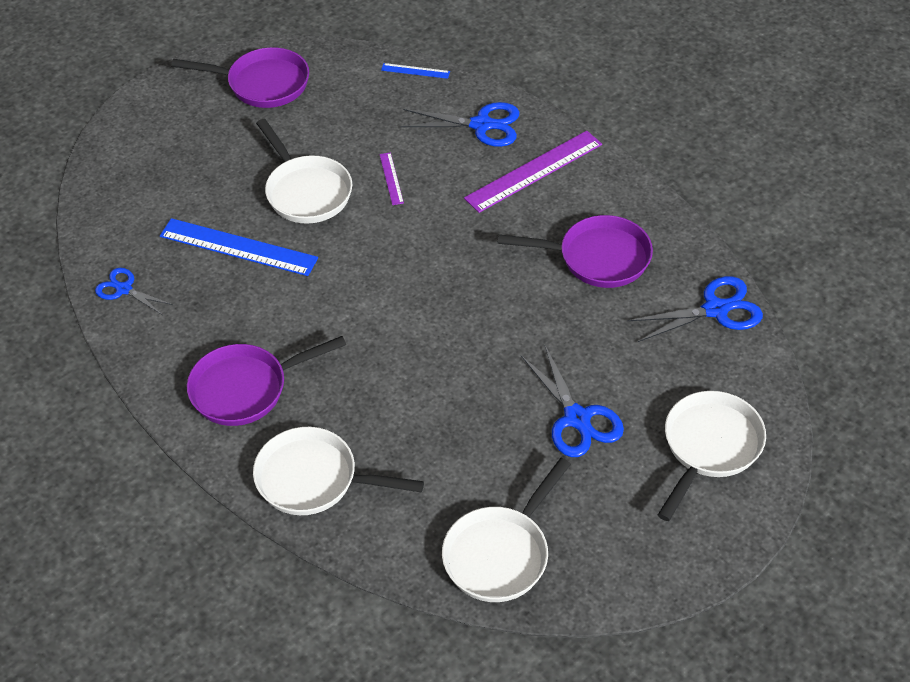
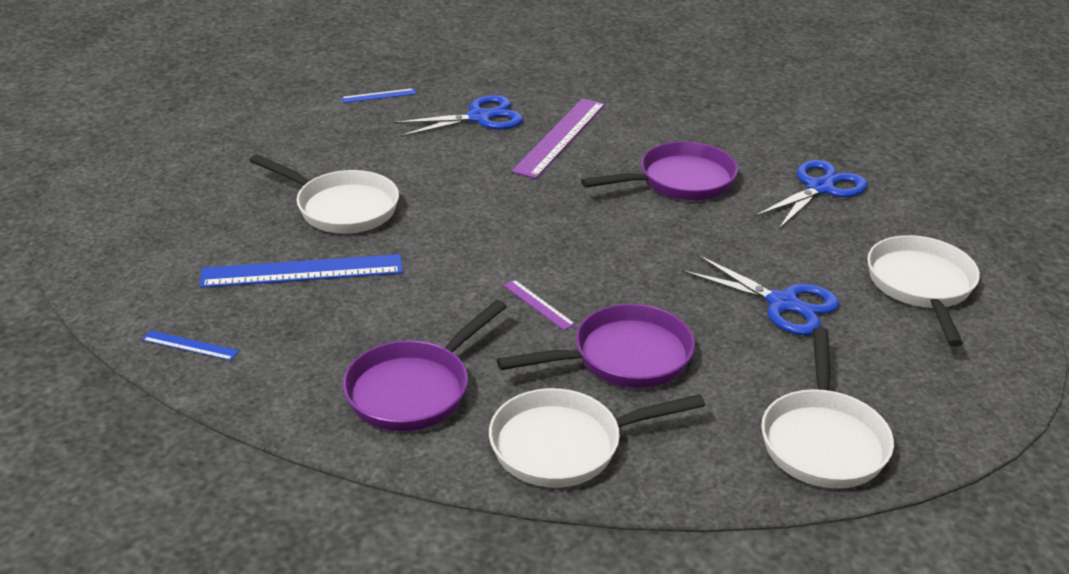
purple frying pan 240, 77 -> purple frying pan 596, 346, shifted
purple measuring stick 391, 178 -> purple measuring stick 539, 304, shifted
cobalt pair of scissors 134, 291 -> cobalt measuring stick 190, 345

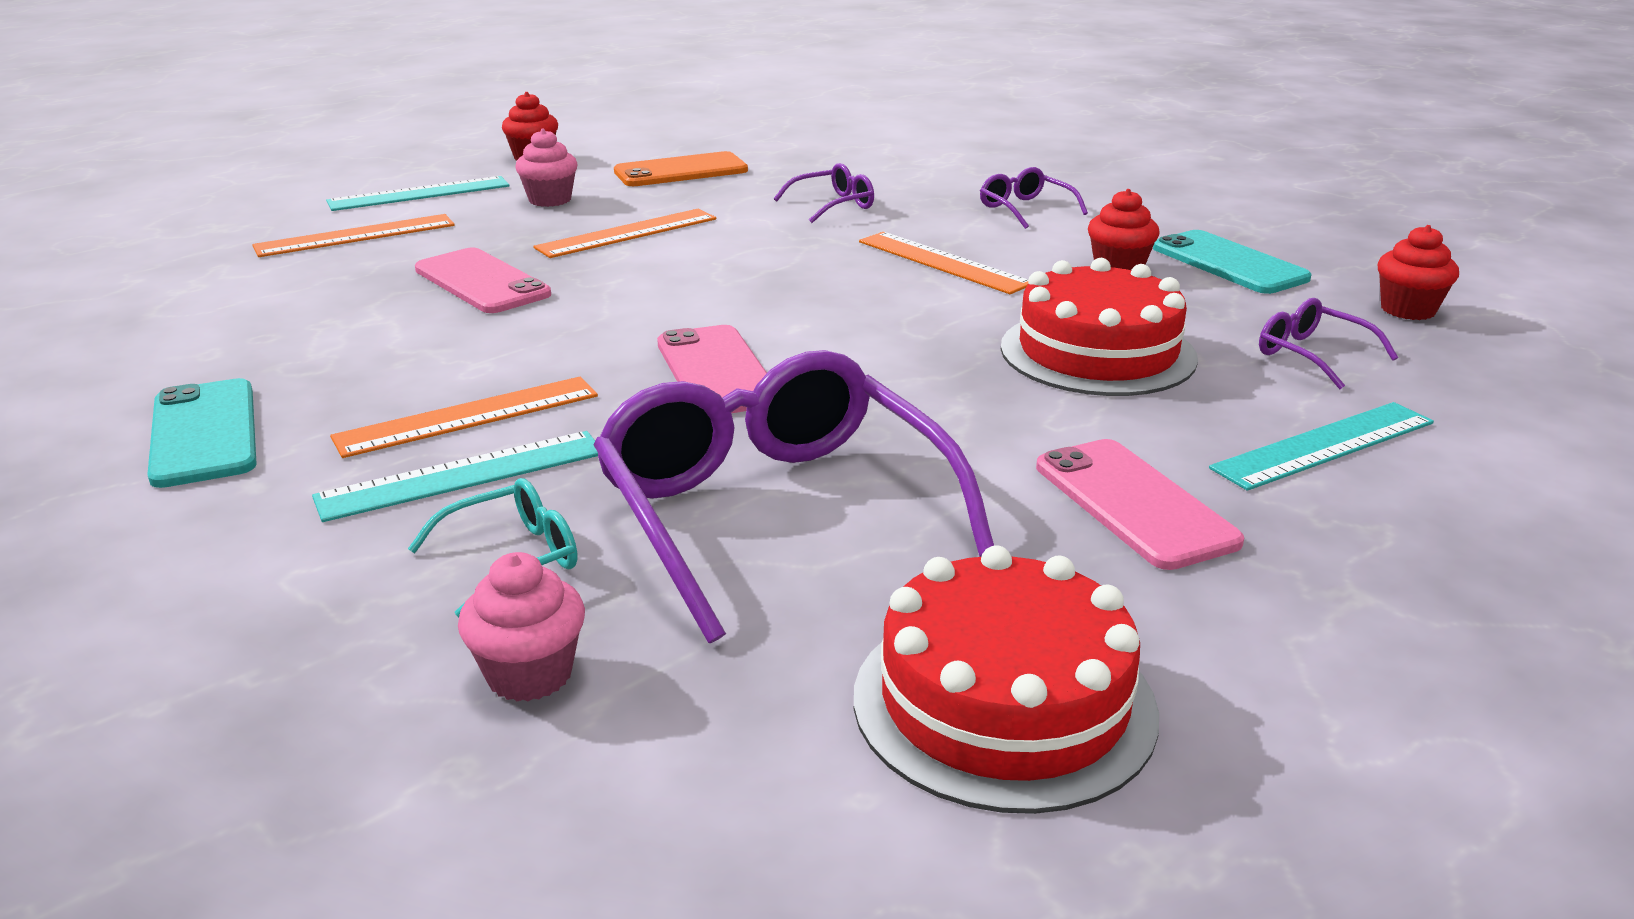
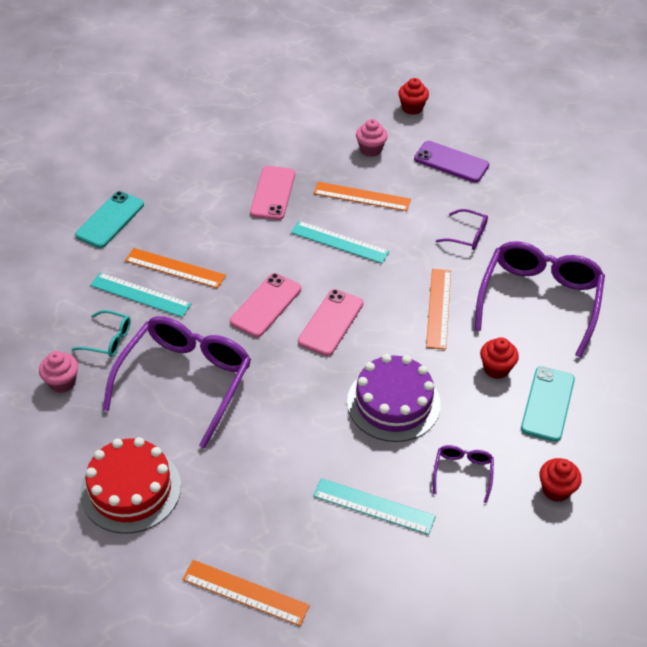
bright orange measuring stick 353, 235 -> bright orange measuring stick 246, 593, shifted
aqua measuring stick 418, 193 -> aqua measuring stick 340, 242, shifted
pink smartphone 1140, 504 -> pink smartphone 330, 322, shifted
bright orange smartphone 681, 168 -> purple smartphone 451, 161
red layer cake 1099, 327 -> purple layer cake 394, 398
purple glasses 1034, 198 -> purple glasses 539, 299, x2.26

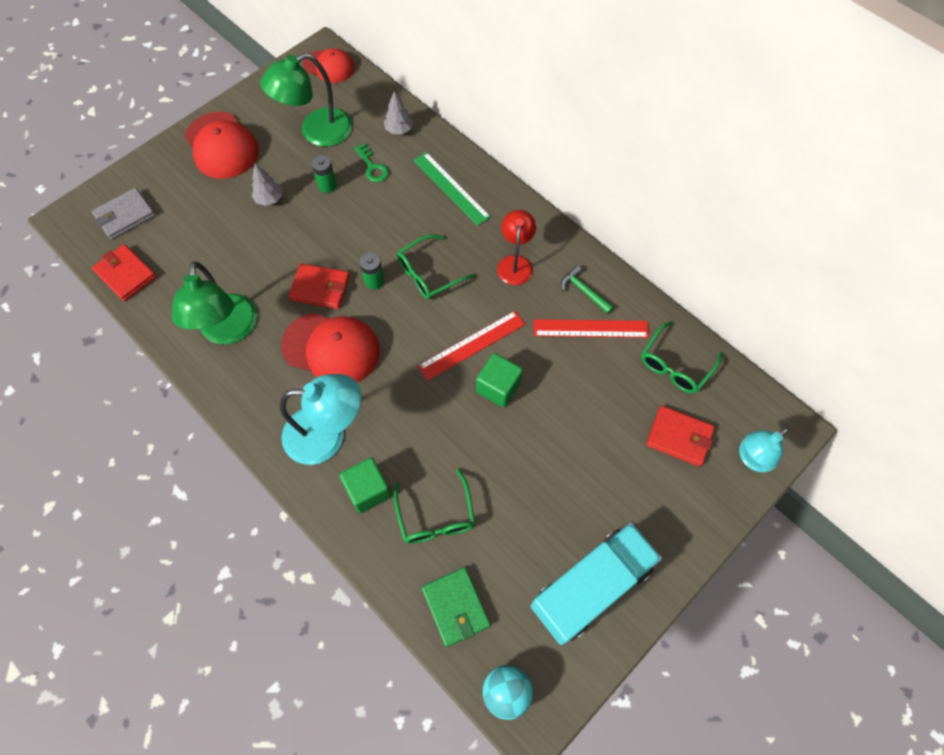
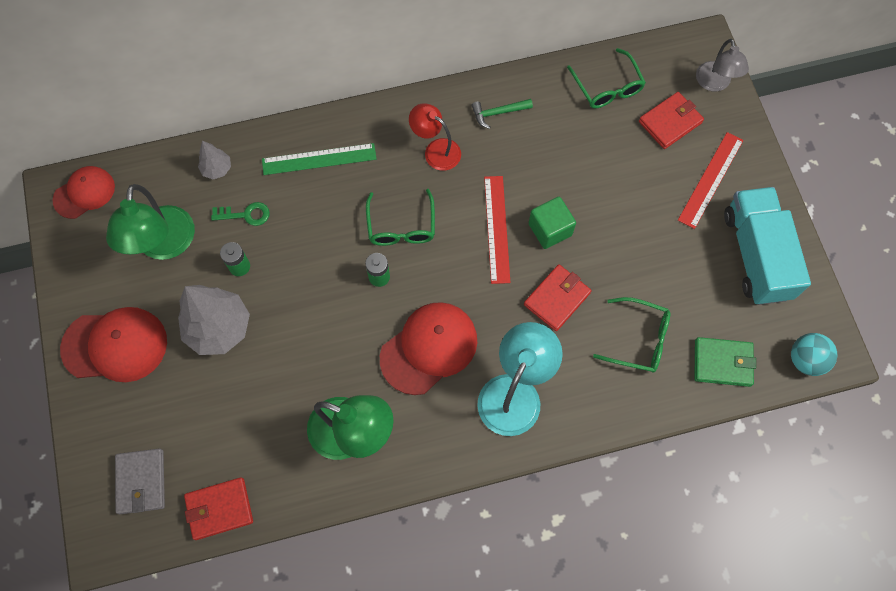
green solid cube 365, 485 -> none
red card wallet 319, 286 -> red card wallet 557, 297, shifted
red measuring stick 591, 328 -> red measuring stick 711, 180, shifted
aqua reading lamp 764, 450 -> gray reading lamp 722, 65
gray fir tree 267, 184 -> gray fir tree 214, 320, x2.00

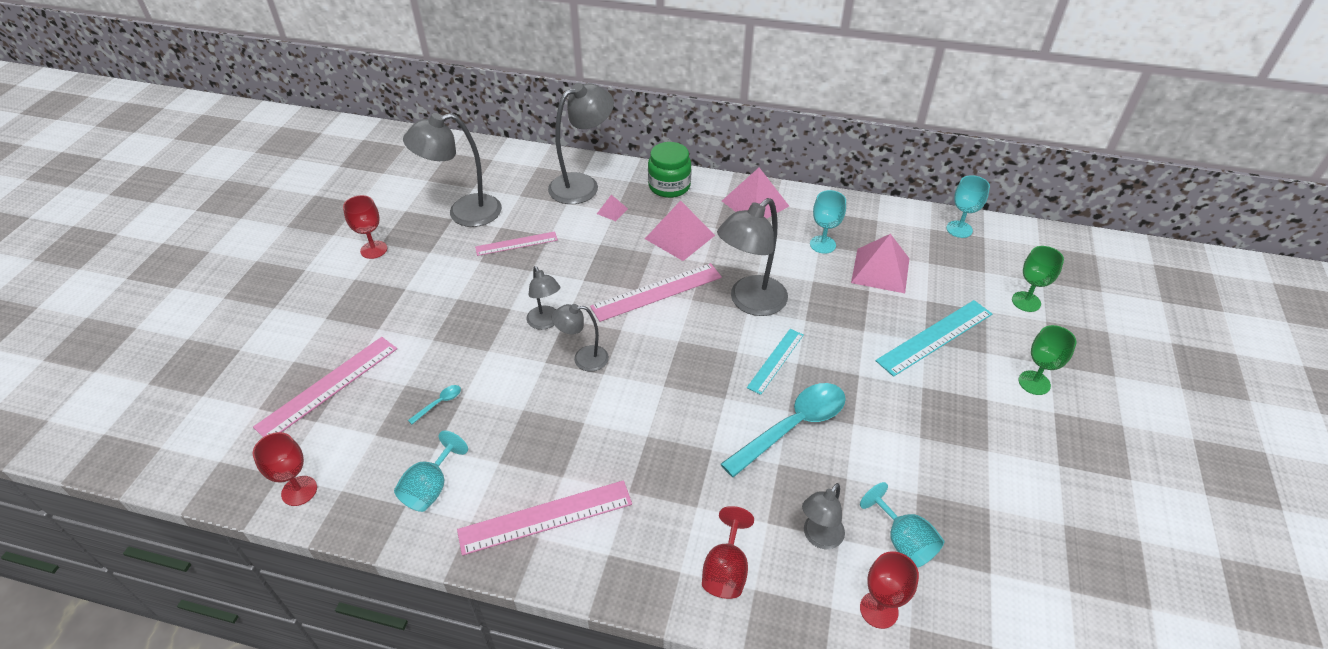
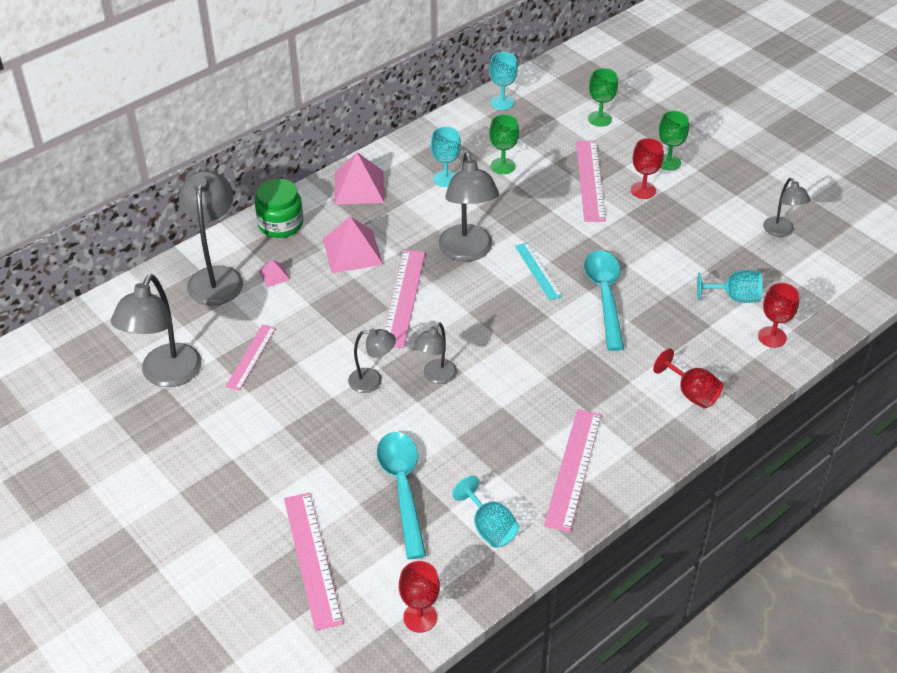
red wine glass 365, 227 -> red wine glass 647, 168, shifted
gray reading lamp 823, 516 -> gray reading lamp 786, 207, shifted
pink solid pyramid 880, 263 -> green wine glass 504, 144
aqua measuring stick 934, 338 -> pink measuring stick 591, 181
aqua tablespoon 434, 404 -> aqua tablespoon 401, 495, x2.49

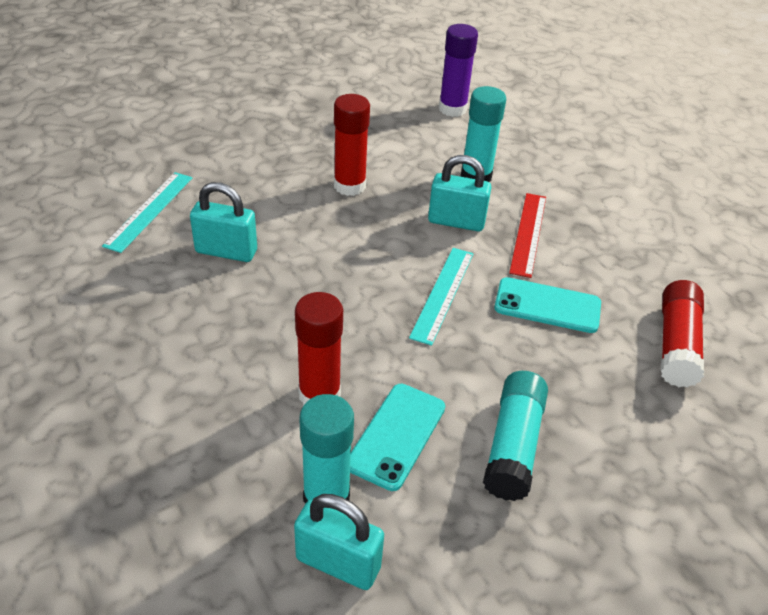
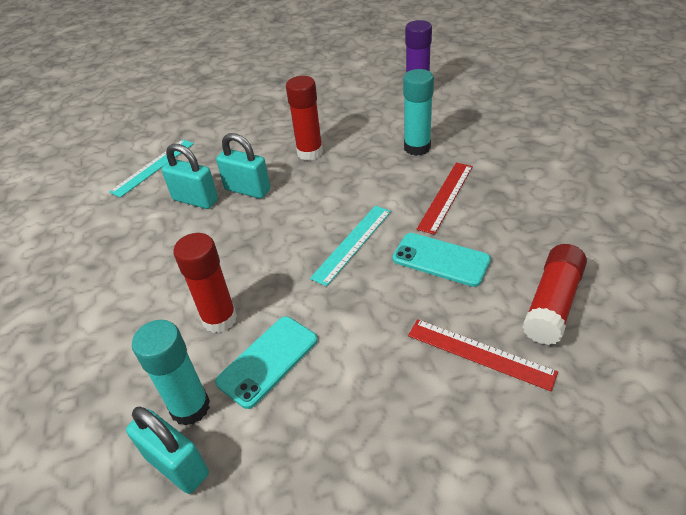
aqua glue stick 515, 436 -> none
none -> red measuring stick 483, 355
aqua small lock 459, 193 -> aqua small lock 243, 166, shifted

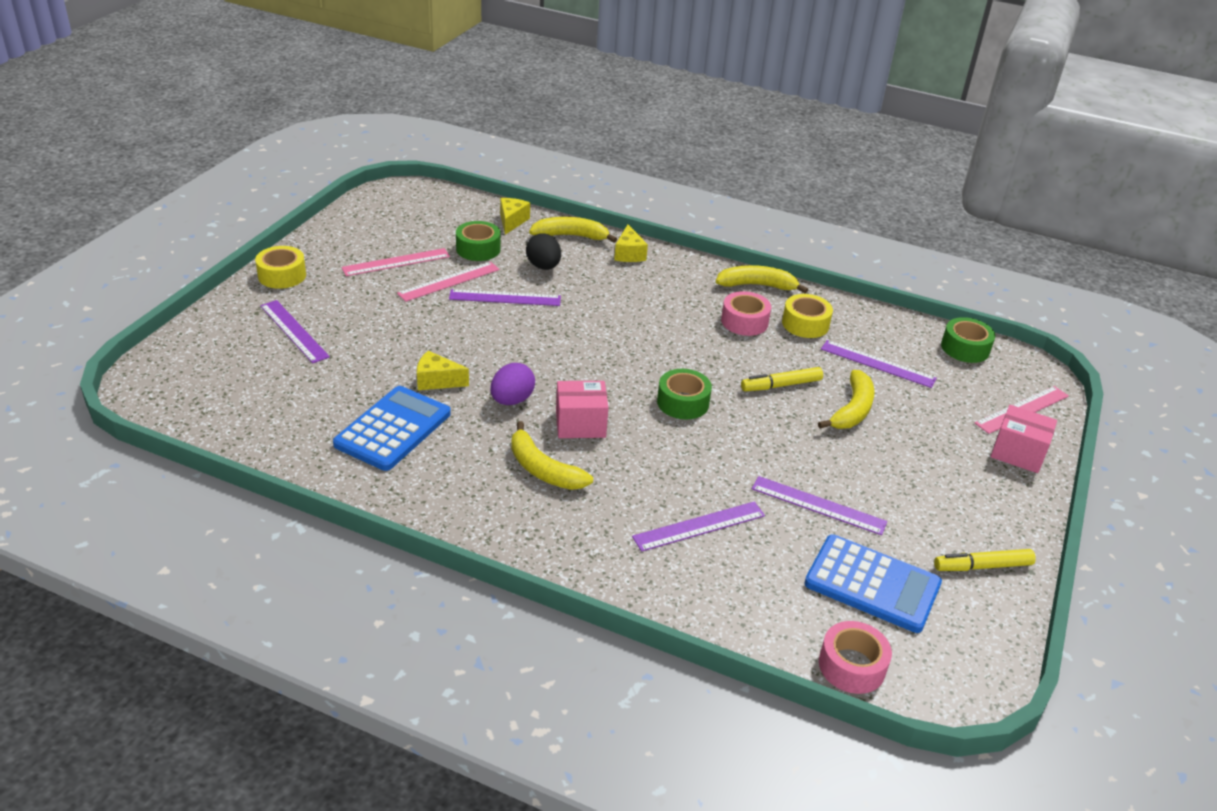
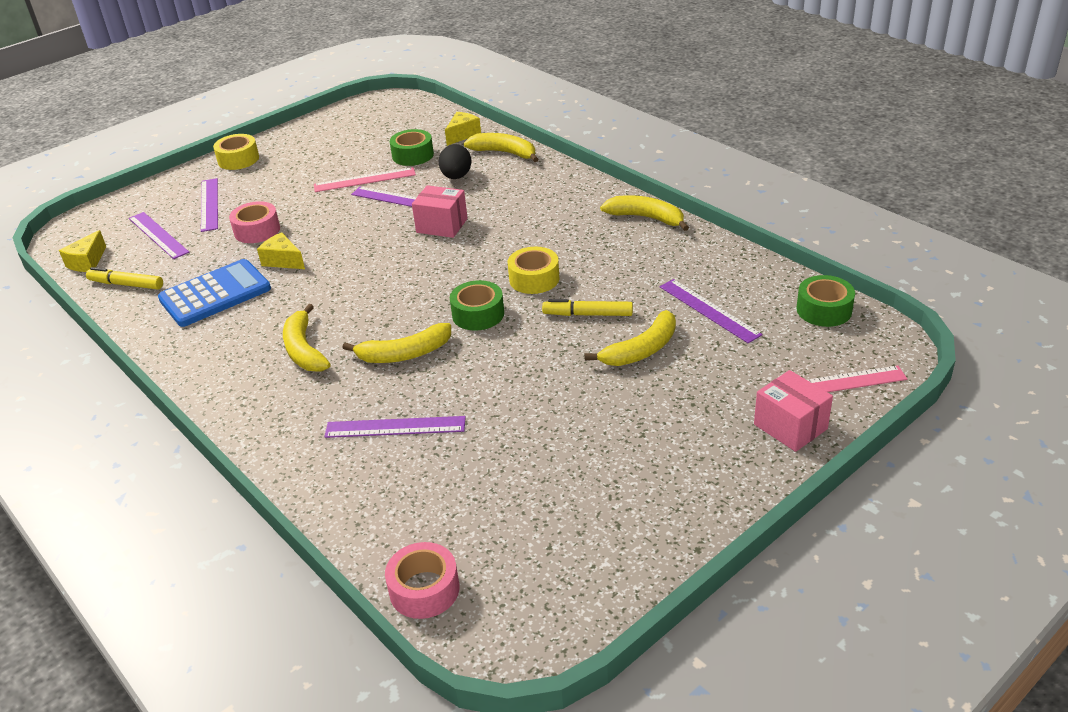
pink measuring stick 395, 262 -> none
purple egg shape 512, 384 -> none
cobalt calculator 873, 584 -> none
none -> golden banana 397, 343
pink parcel 582, 409 -> pink parcel 440, 211, shifted
golden piece of cheese 631, 243 -> golden piece of cheese 82, 251, shifted
pink sticky tape 746, 313 -> pink sticky tape 254, 222, shifted
purple measuring stick 819, 505 -> purple measuring stick 159, 235, shifted
golden sticky tape 807, 316 -> golden sticky tape 533, 270, shifted
golden marker pen 985, 560 -> golden marker pen 124, 278, shifted

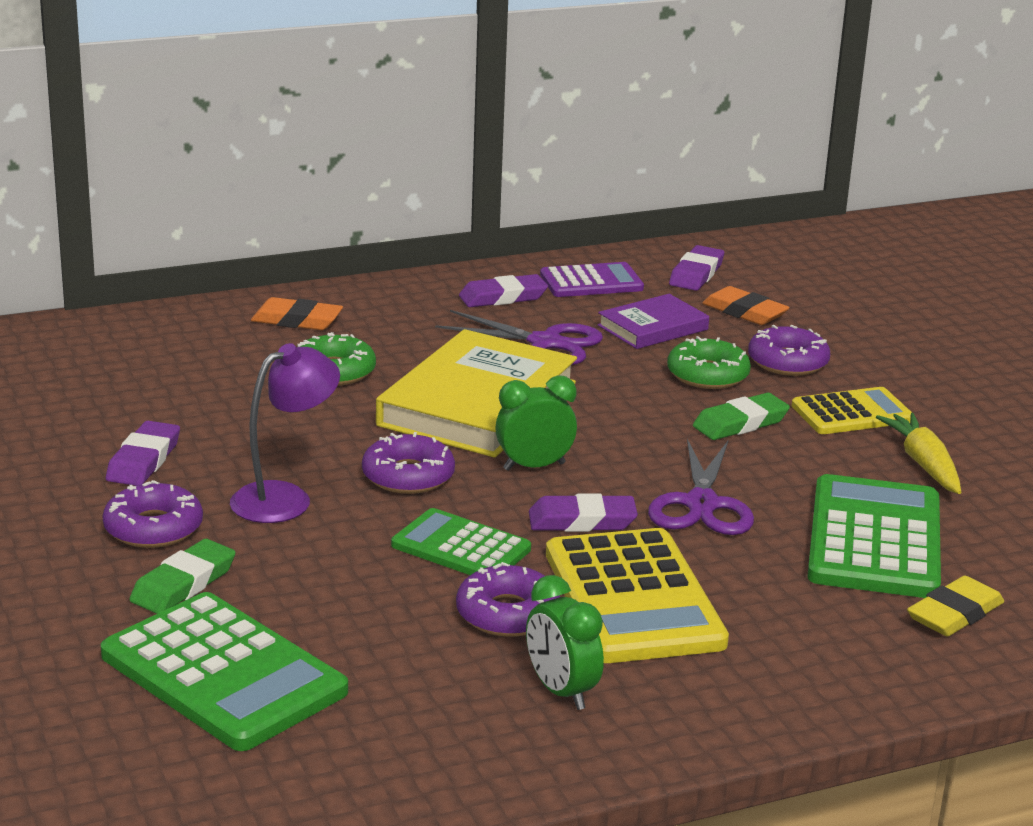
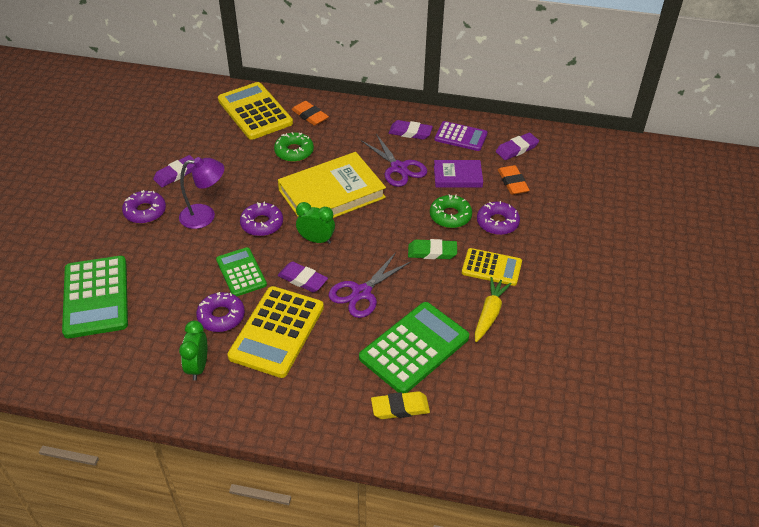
green gum eraser 182, 576 -> none
none -> golden calculator 255, 111

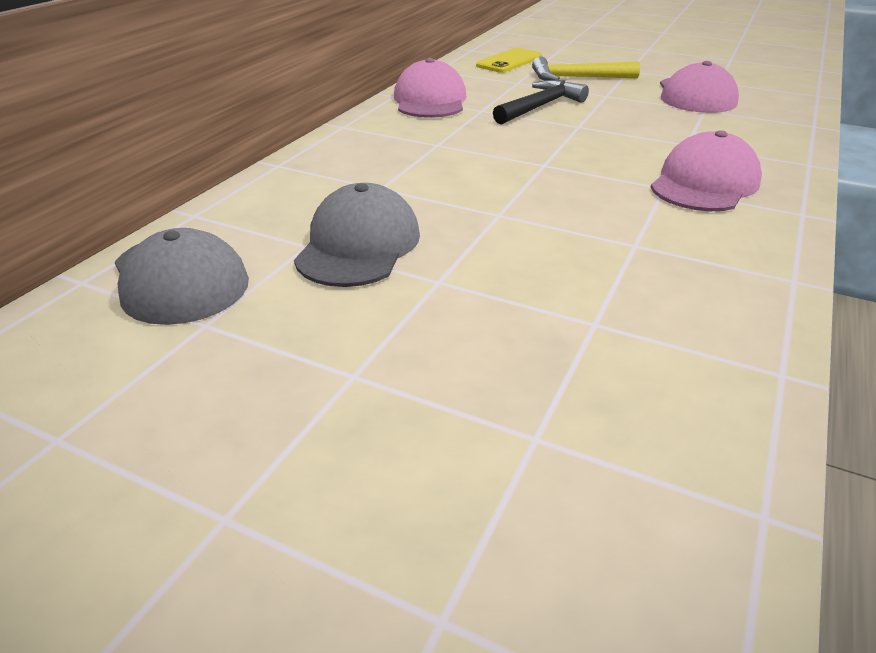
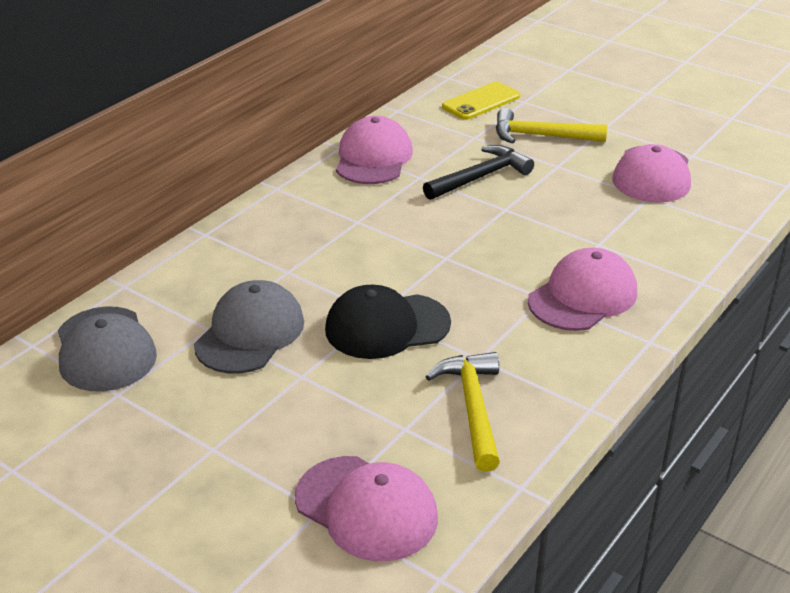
none -> pink baseball cap 366, 508
none -> jet-black baseball cap 388, 322
none -> golden claw hammer 463, 412

